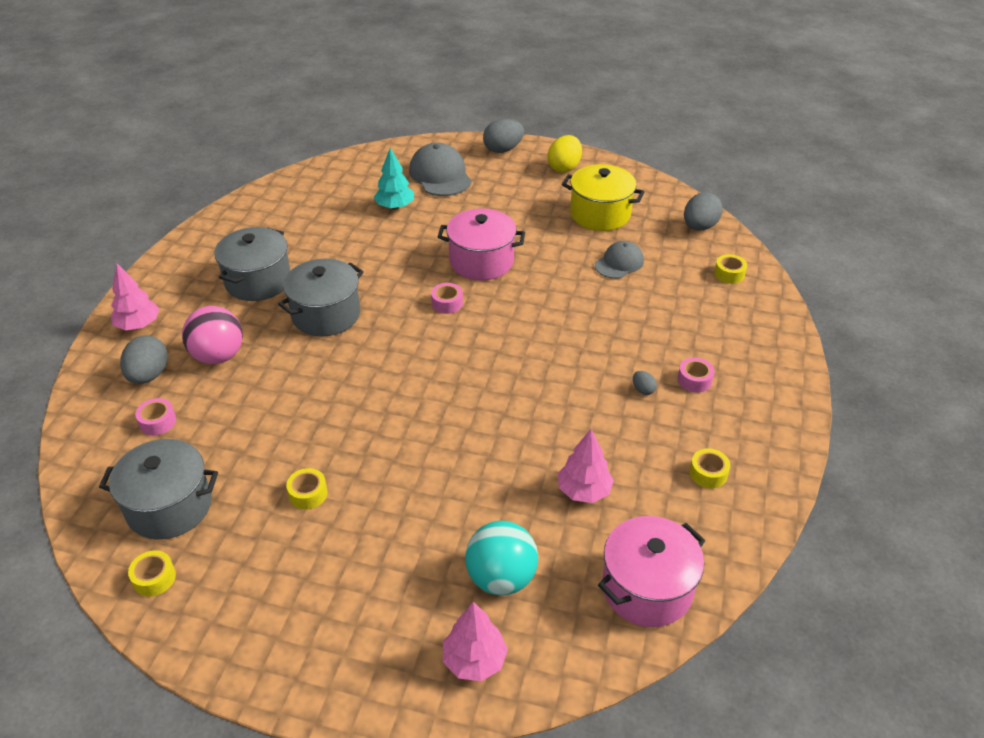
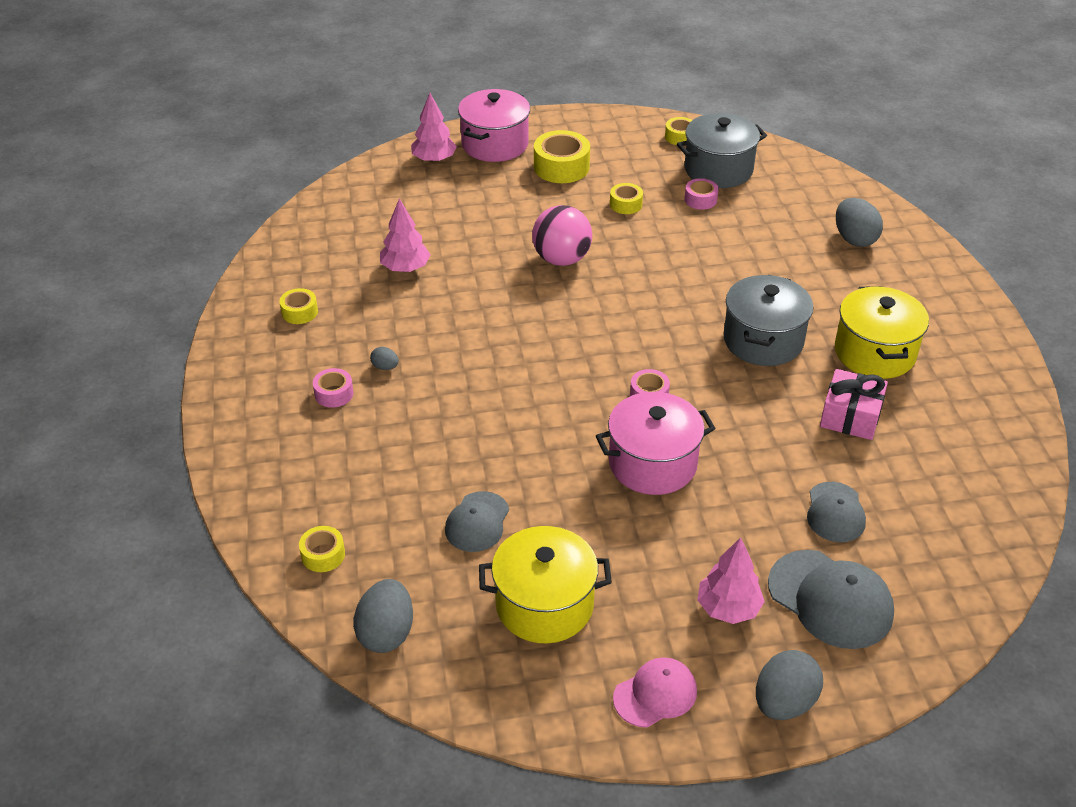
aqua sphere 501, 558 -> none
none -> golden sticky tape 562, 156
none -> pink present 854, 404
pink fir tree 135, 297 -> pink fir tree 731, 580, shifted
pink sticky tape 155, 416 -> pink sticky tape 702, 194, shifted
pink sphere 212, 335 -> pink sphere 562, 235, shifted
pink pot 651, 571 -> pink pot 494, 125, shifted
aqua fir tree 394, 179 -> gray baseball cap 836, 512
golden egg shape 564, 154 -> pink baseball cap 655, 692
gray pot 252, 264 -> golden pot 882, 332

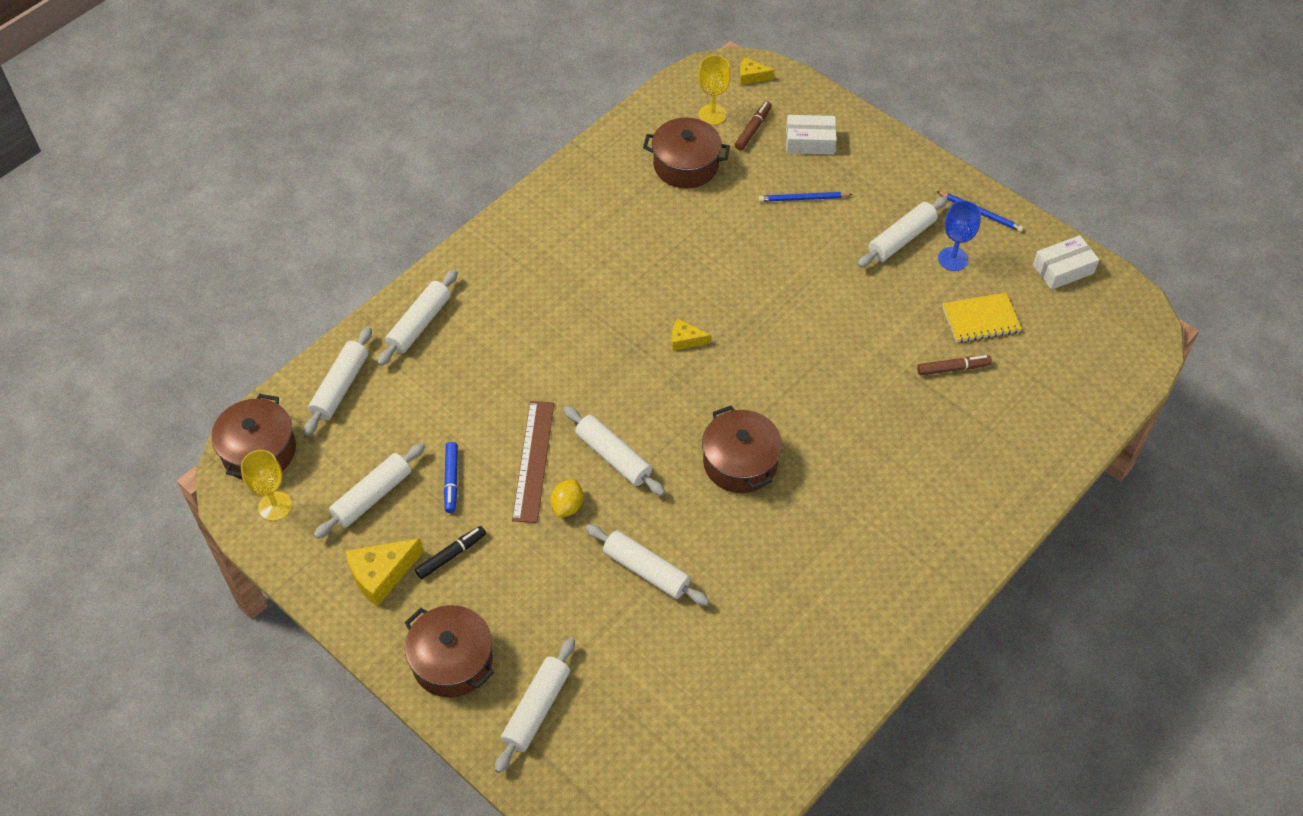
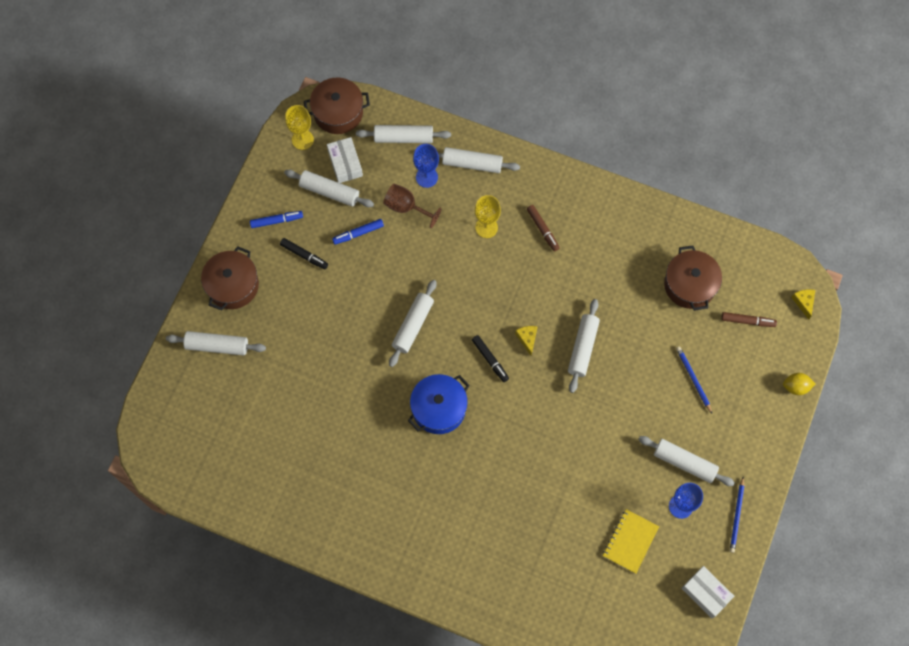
russet measuring stick 533, 462 -> none
none -> russet wine glass 412, 206
none -> cobalt wine glass 426, 166
none -> jet-black marker pen 490, 358
golden toy lemon 567, 498 -> golden toy lemon 799, 384, shifted
snow-white rolling pin 647, 565 -> snow-white rolling pin 584, 346, shifted
golden wine glass 714, 90 -> golden wine glass 488, 216, shifted
snow-white parcel 811, 135 -> snow-white parcel 345, 160, shifted
russet marker pen 954, 365 -> russet marker pen 543, 228, shifted
golden piece of cheese 385, 572 -> cobalt marker pen 276, 219
russet pot 742, 449 -> cobalt pot 439, 404
golden exercise book 982, 318 -> golden exercise book 631, 541, 60 degrees clockwise

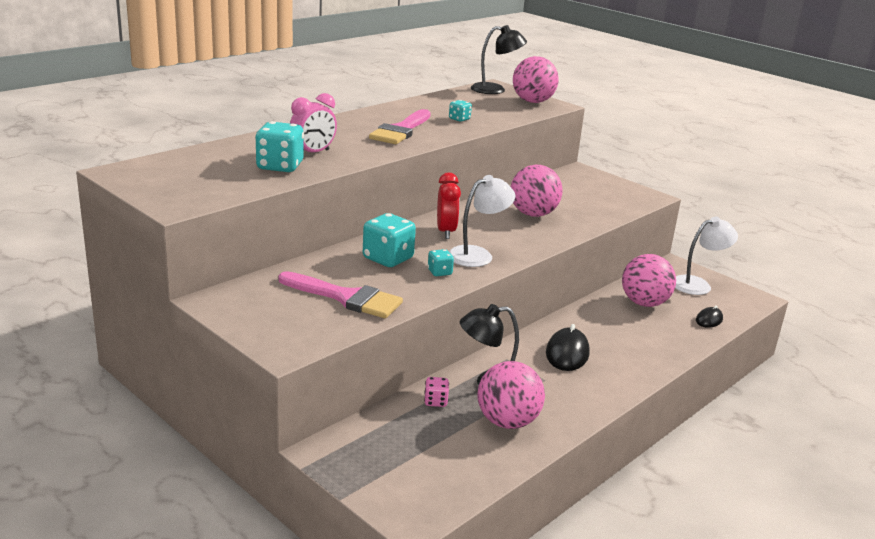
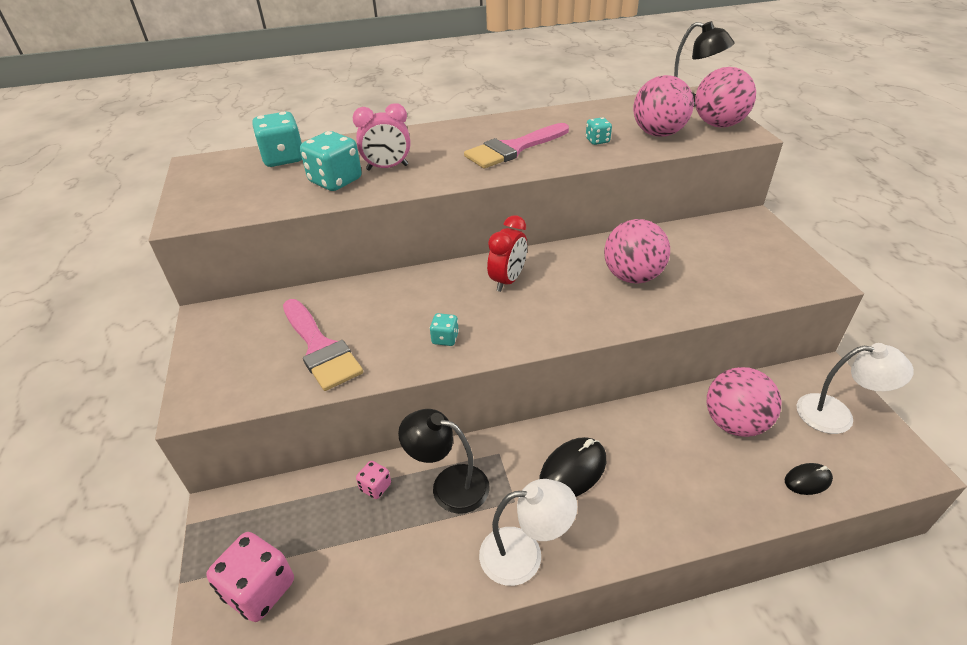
none -> pink die 250, 577
aqua die 389, 240 -> aqua die 277, 139, shifted
snow-white reading lamp 482, 221 -> snow-white reading lamp 528, 532, shifted
pink sphere 511, 395 -> pink sphere 663, 106, shifted

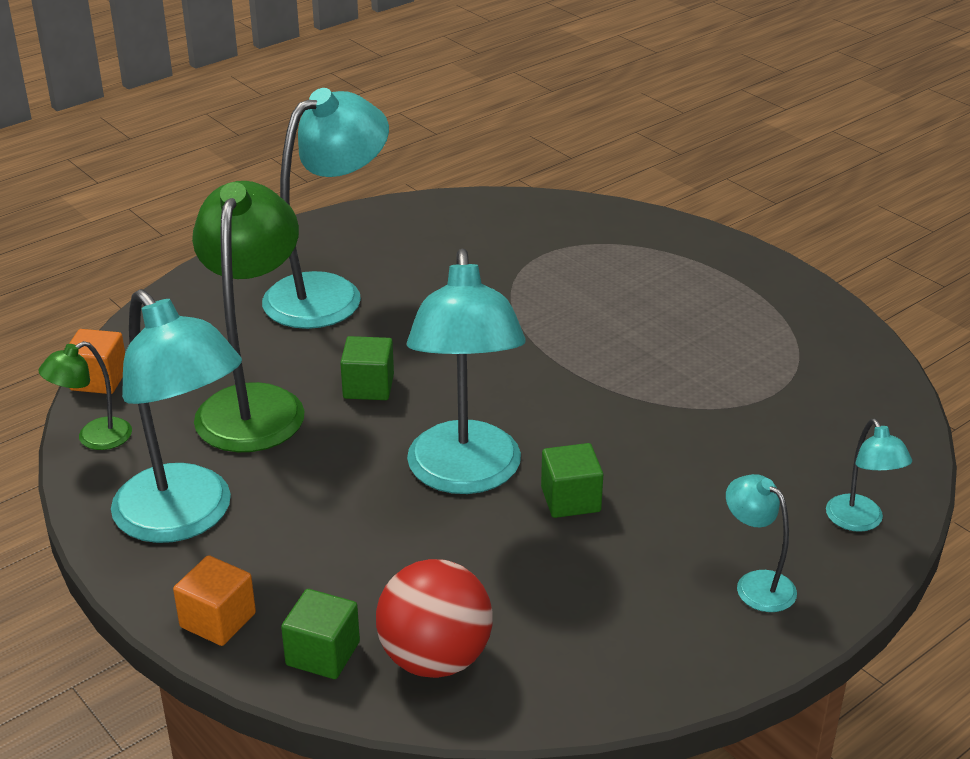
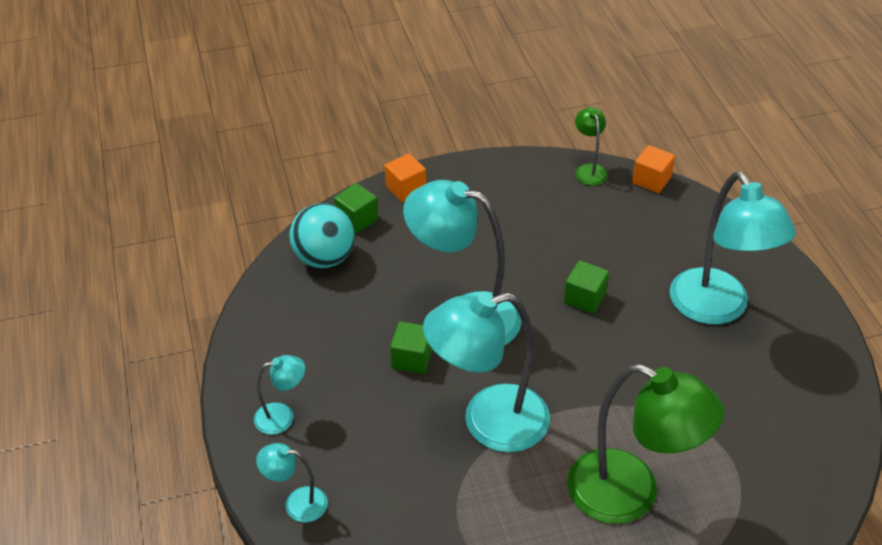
aqua reading lamp 176, 416 -> aqua reading lamp 486, 372, shifted
green reading lamp 248, 316 -> green reading lamp 645, 444, shifted
red sphere 434, 618 -> aqua sphere 322, 235

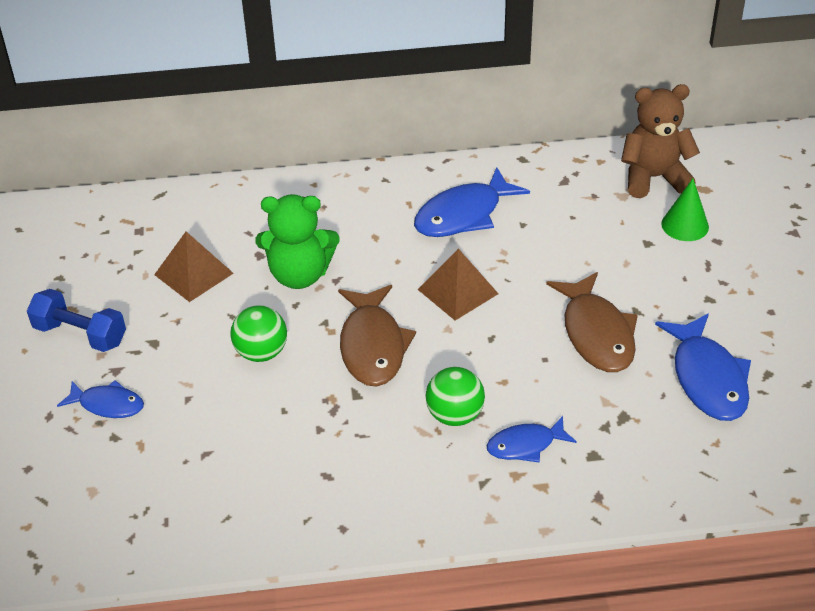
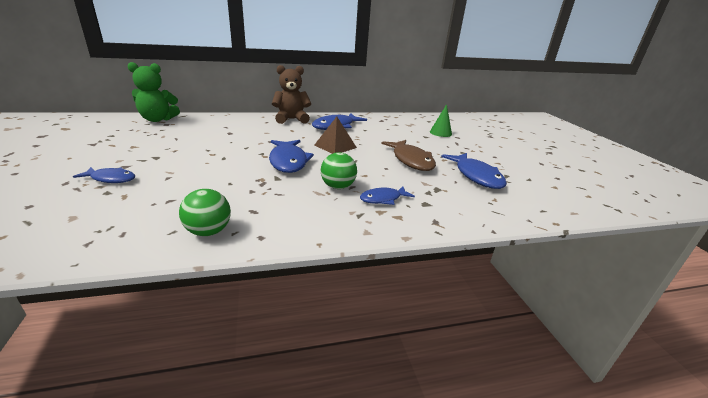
cobalt free weight 76, 320 -> none
russet solid pyramid 194, 267 -> none
green sphere 259, 333 -> green sphere 205, 212, shifted
green teddy bear 297, 241 -> green teddy bear 153, 92, shifted
russet teddy bear 660, 141 -> russet teddy bear 291, 94, shifted
russet toy fish 377, 336 -> cobalt toy fish 291, 156

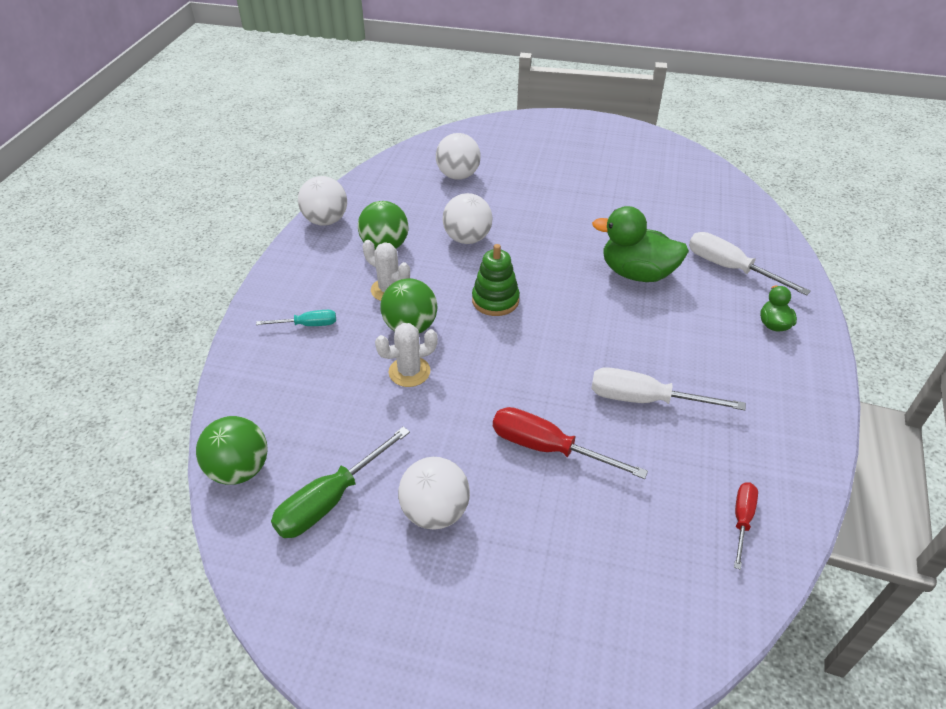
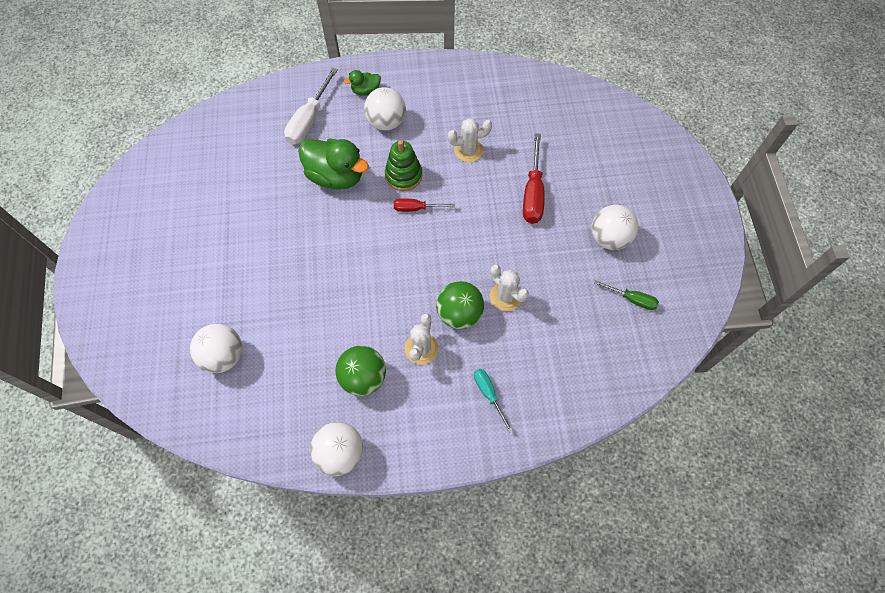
green sphere 231, 450 -> none
snow-white sphere 467, 218 -> snow-white sphere 385, 109, shifted
green stacking toy 496, 280 -> green stacking toy 403, 165, shifted
red flat screwdriver 746, 526 -> red flat screwdriver 424, 205, shifted
snow-white flat screwdriver 668, 388 -> snow-white cactus 470, 140
green duck 640, 244 -> green duck 333, 164, 60 degrees counterclockwise
green flat screwdriver 340, 482 -> green flat screwdriver 626, 295, x0.58

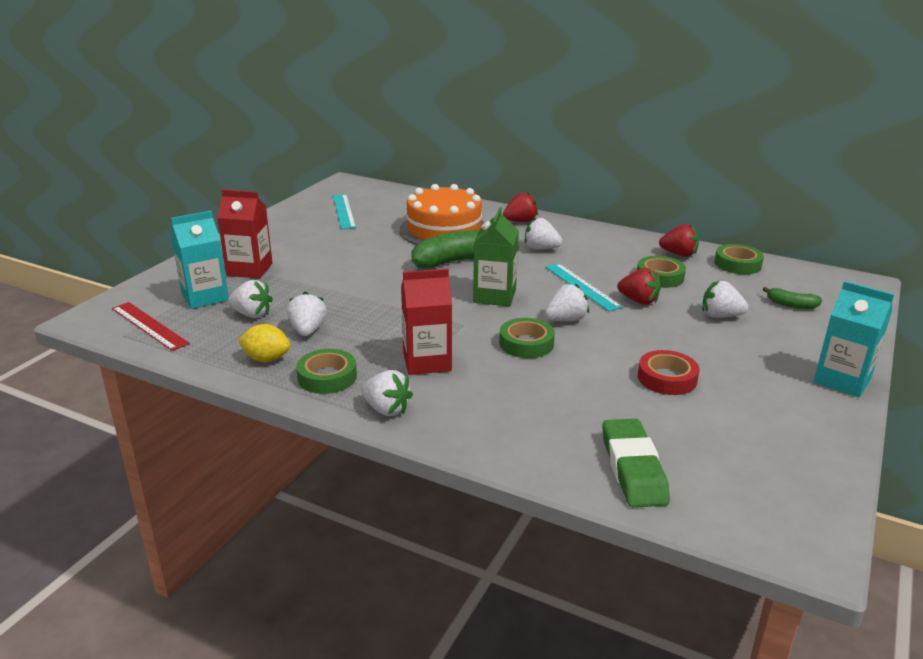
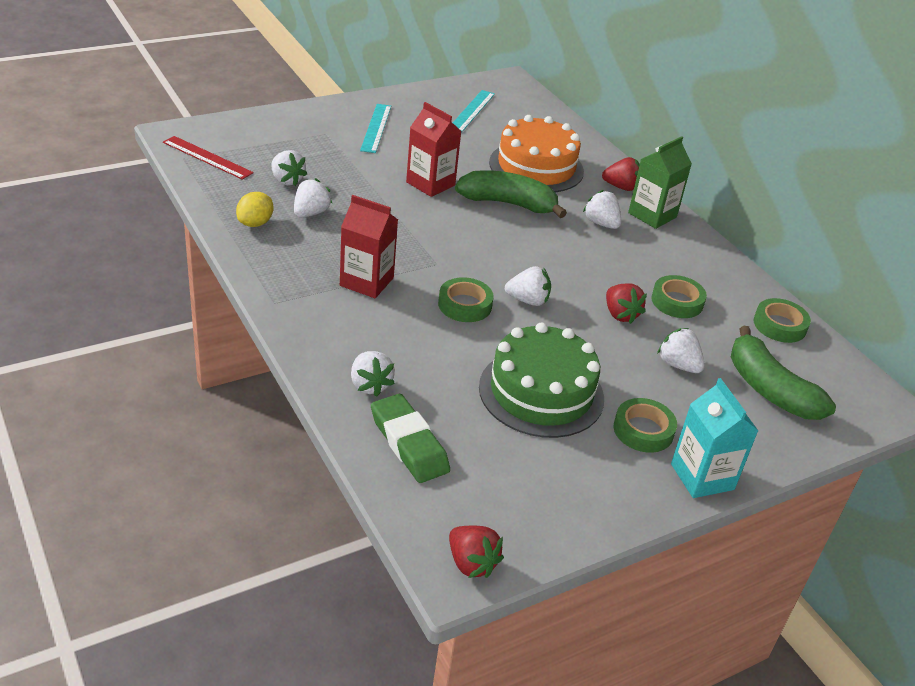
aqua milk carton 200, 260 -> none
red milk carton 244, 234 -> red milk carton 433, 149, shifted
green sticky tape 326, 371 -> green sticky tape 645, 425, shifted
snow-white toy strawberry 387, 393 -> snow-white toy strawberry 373, 374, shifted
green milk carton 496, 257 -> green milk carton 660, 182, shifted
aqua measuring stick 584, 287 -> aqua measuring stick 375, 128, shifted
red toy strawberry 679, 240 -> red toy strawberry 476, 552, shifted
red sticky tape 668, 372 -> green layer cake 541, 380
red measuring stick 151, 326 -> red measuring stick 208, 158, 45 degrees counterclockwise
golden toy lemon 264, 343 -> golden toy lemon 255, 209, 75 degrees clockwise
green gum eraser 636, 463 -> green gum eraser 410, 438, 60 degrees counterclockwise
green banana 792, 298 -> green banana 783, 372, x2.11

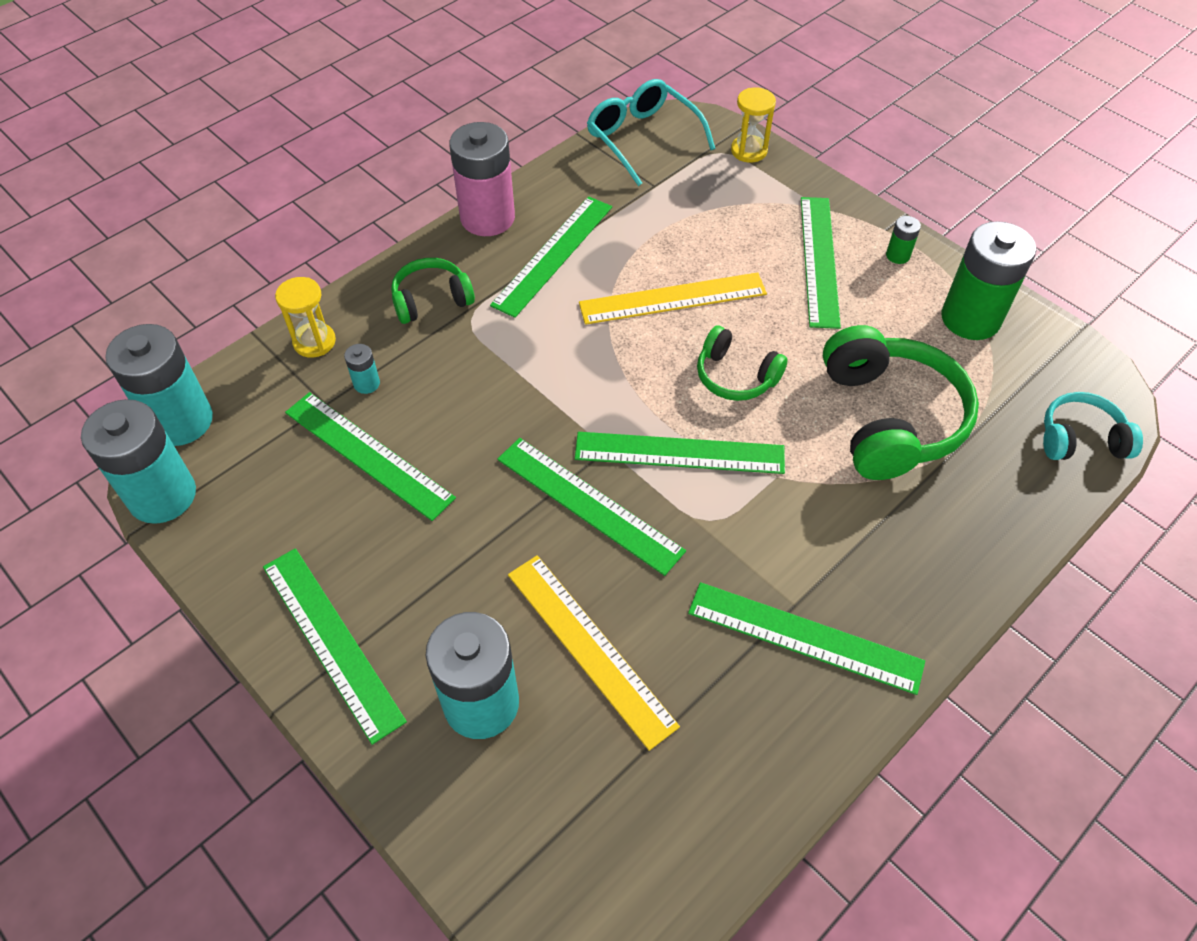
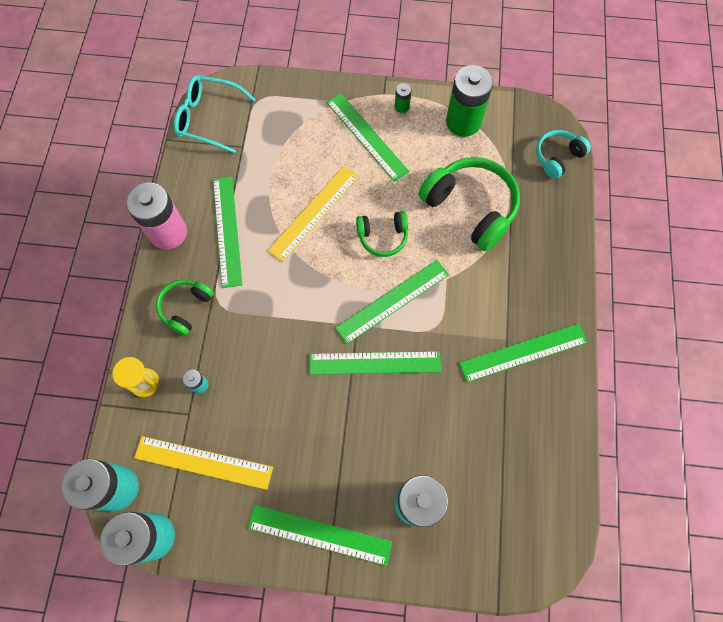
green measuring stick 370, 456 -> none
golden sandglass 753, 125 -> none
golden measuring stick 594, 653 -> golden measuring stick 203, 463, shifted

